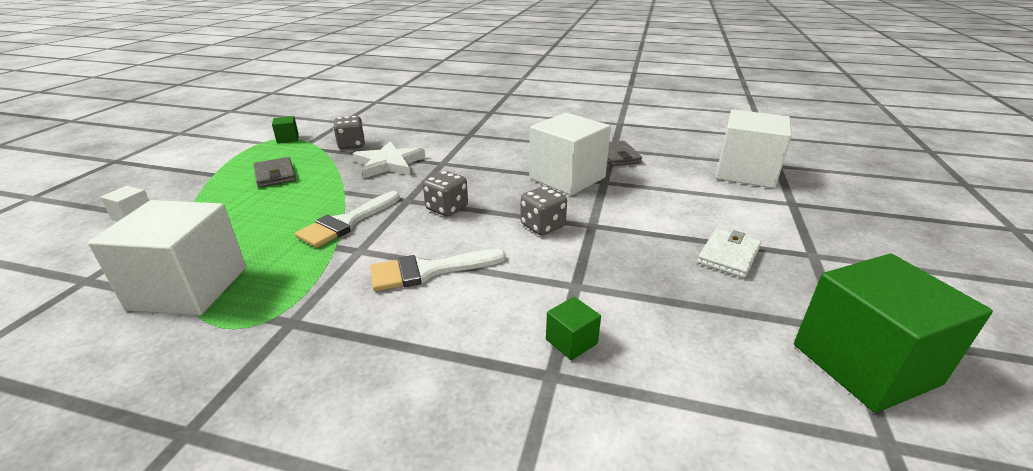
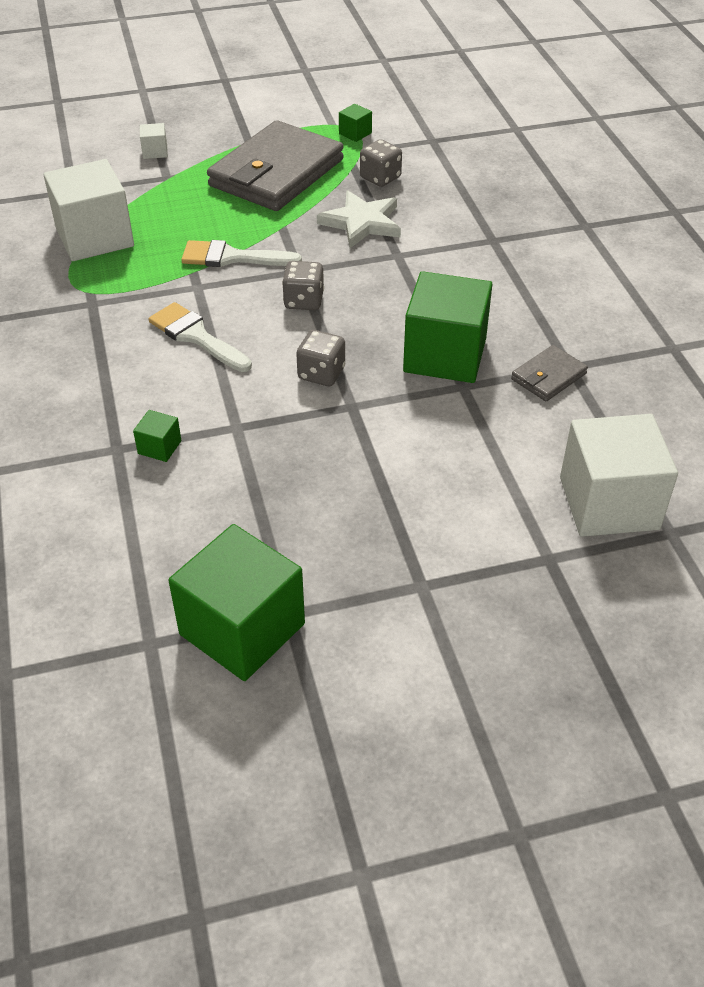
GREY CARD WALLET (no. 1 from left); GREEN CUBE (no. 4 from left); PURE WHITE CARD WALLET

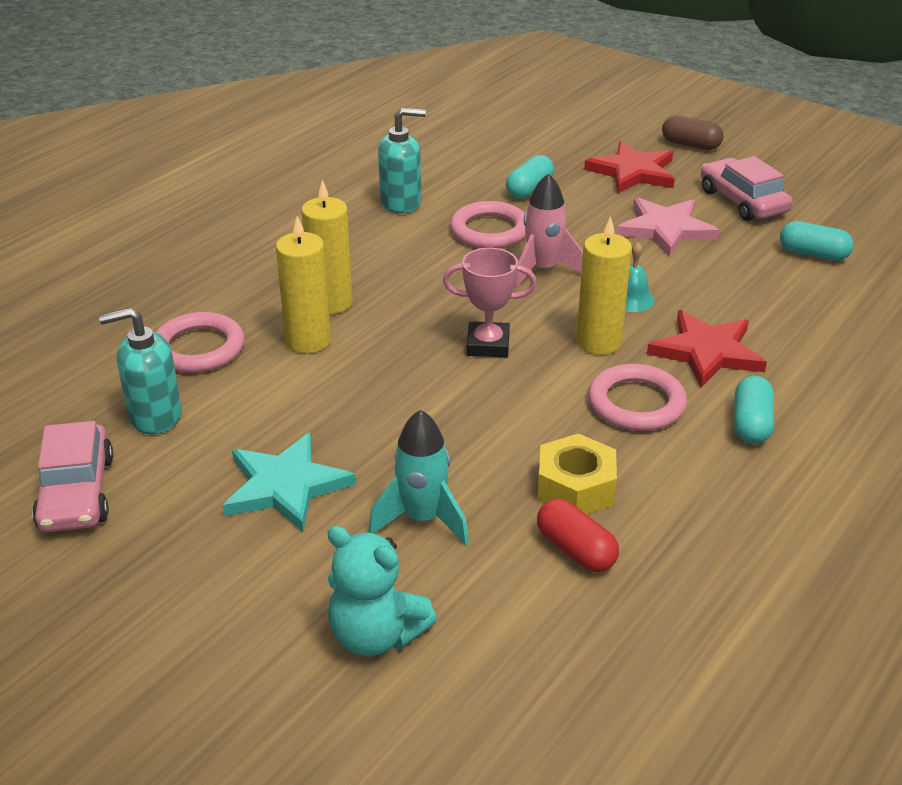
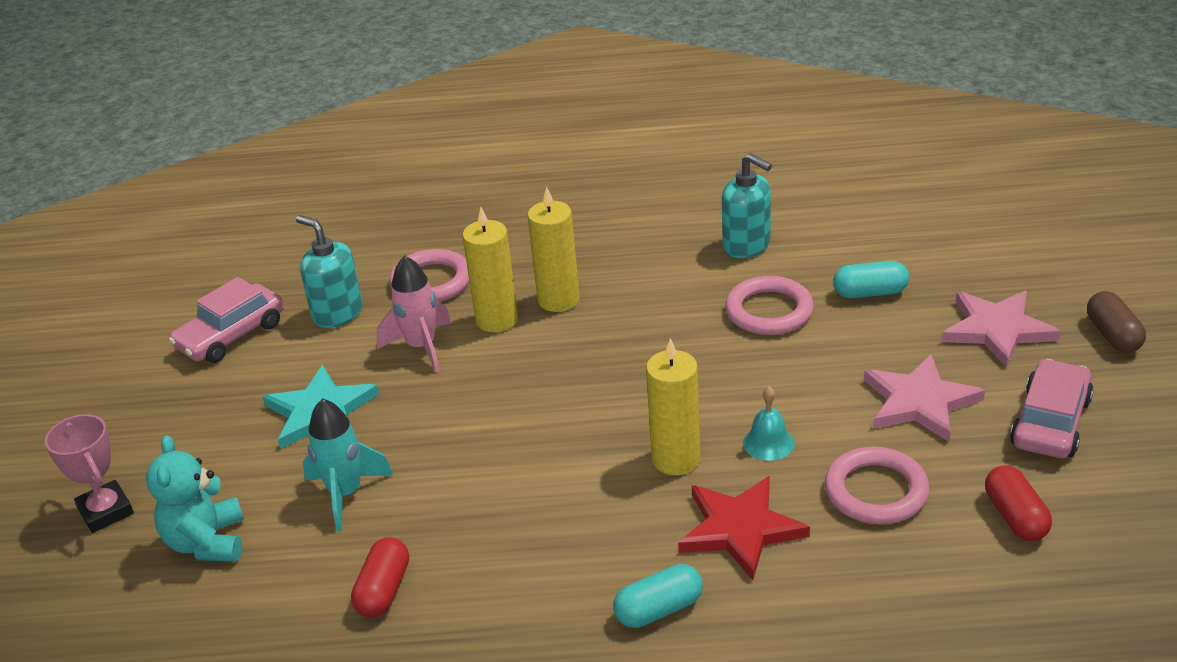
ROSE-PINK PRIZE CUP; ROSE-PINK ROCKET; ROSE-PINK RING (no. 3 from left); ROSE-PINK STAR SHAPE (no. 2 from left); SCARLET PILL (no. 2 from left); YELLOW HEX NUT

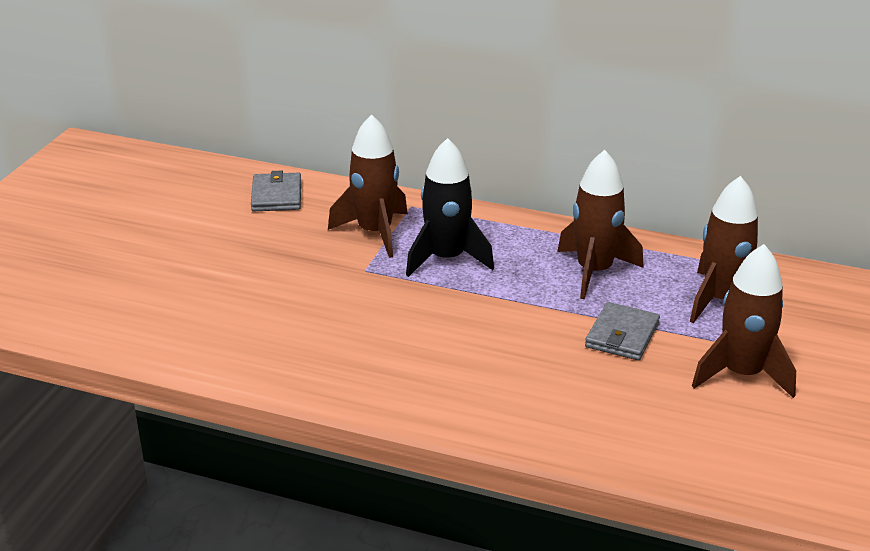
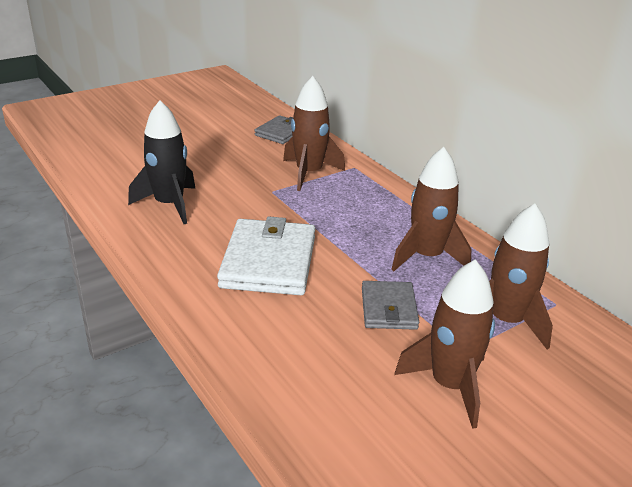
JET-BLACK ROCKET; PURE WHITE CARD WALLET; GREY CARD WALLET (no. 2 from left)

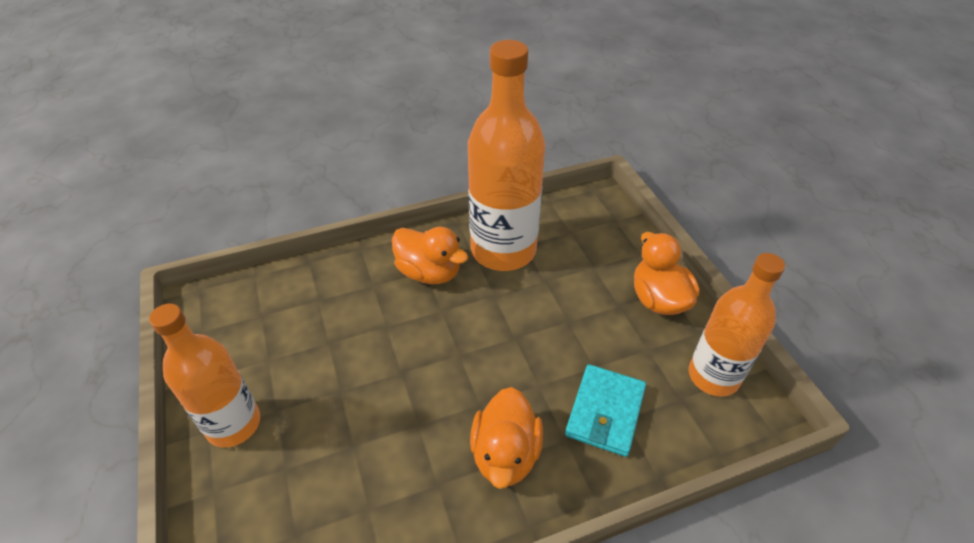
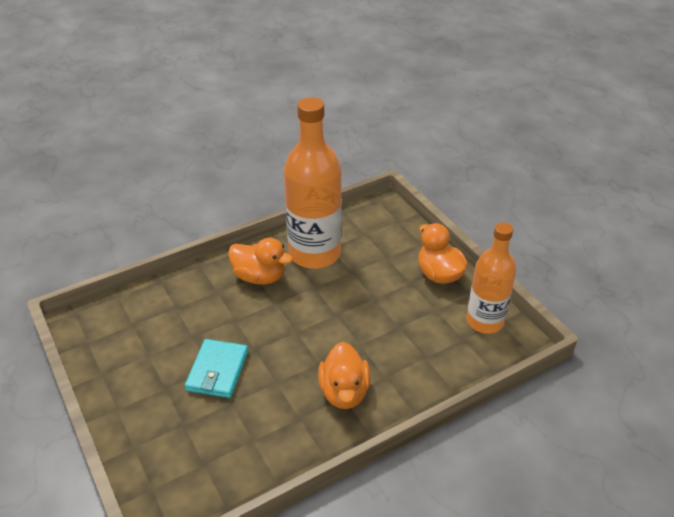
AQUA CARD WALLET; ORANGE-COLOURED DRINK BOTTLE (no. 1 from left in the first image)

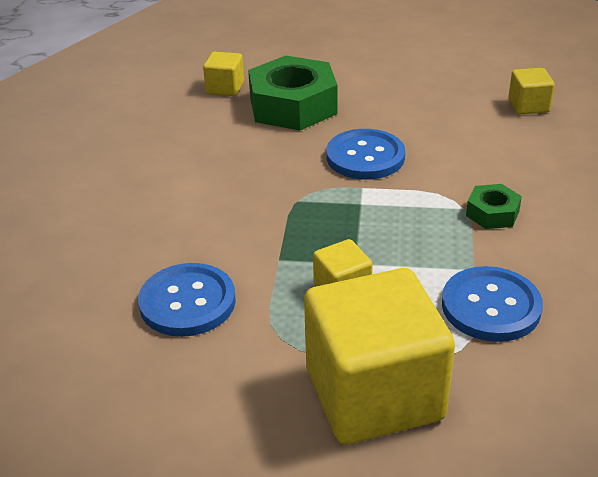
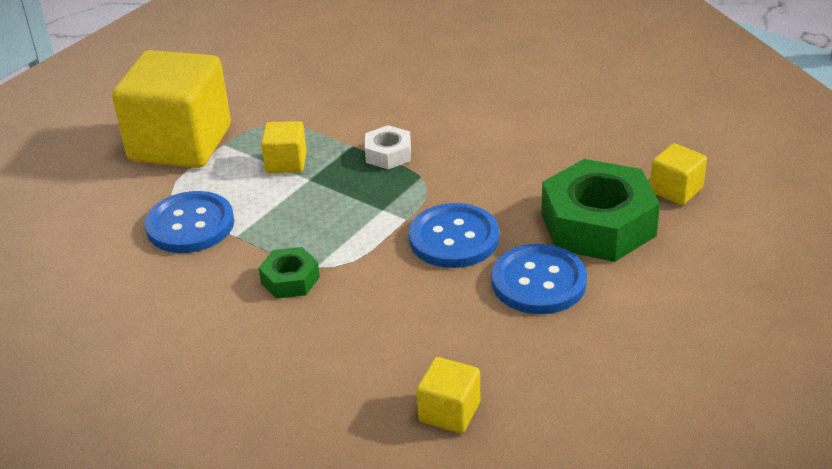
PURE WHITE HEX NUT; BLUE SEWING BUTTON (no. 3 from left)

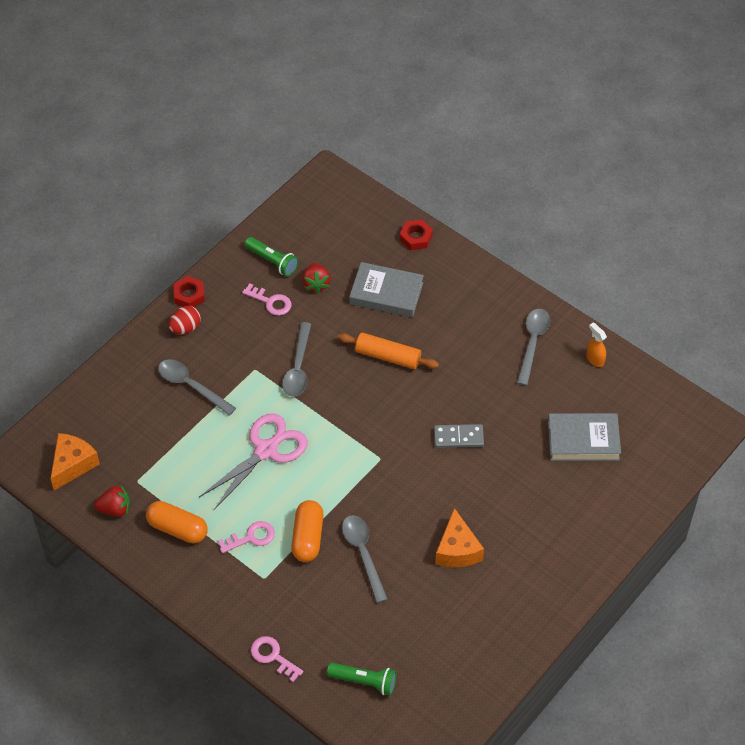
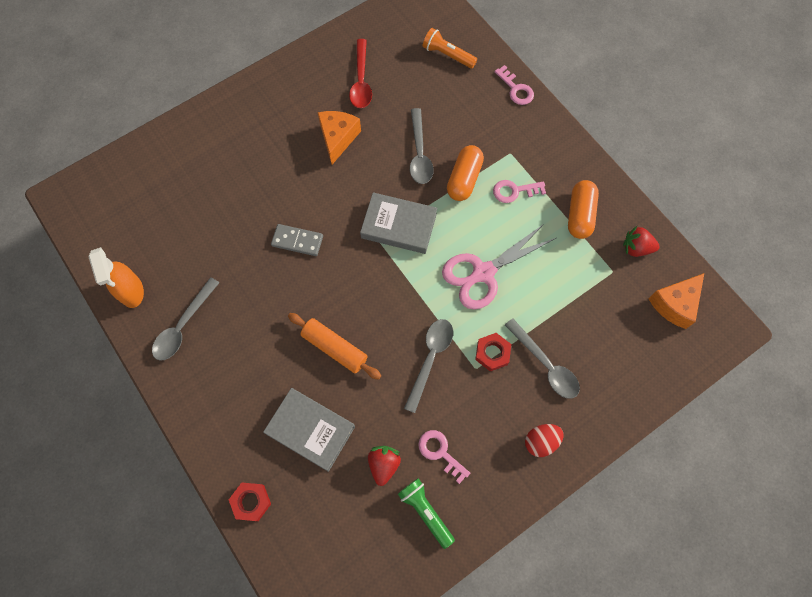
ORANGE-COLOURED SPRAY BOTTLE; SCARLET SPOON; GREY BOOK (no. 2 from left); ORANGE-COLOURED POCKET TORCH; SCARLET HEX NUT (no. 2 from left); ORANGE-COLOURED PILL (no. 2 from left)

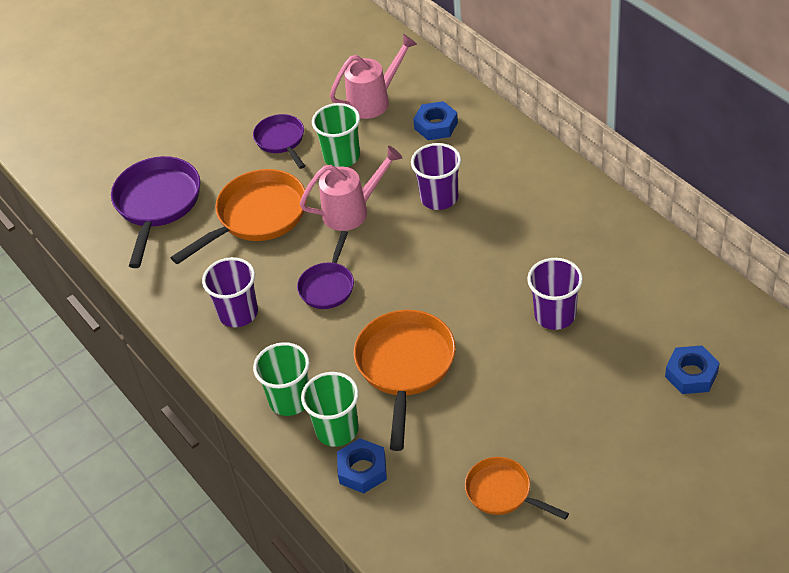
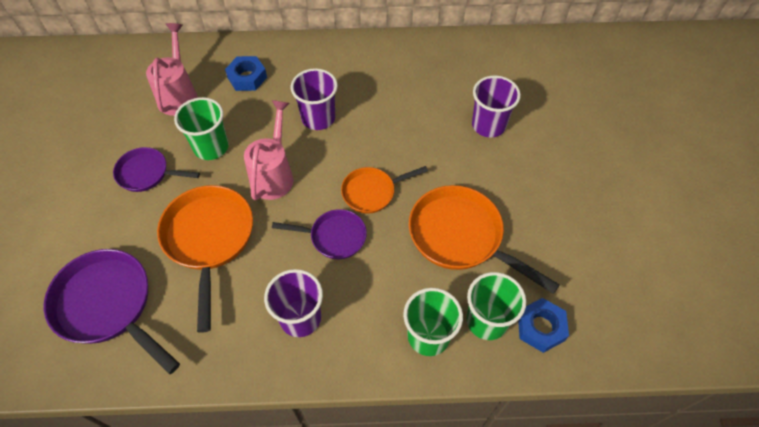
VIOLET FRYING PAN (no. 3 from left); ORANGE-COLOURED FRYING PAN (no. 2 from left); BLUE HEX NUT (no. 3 from left in the first image)

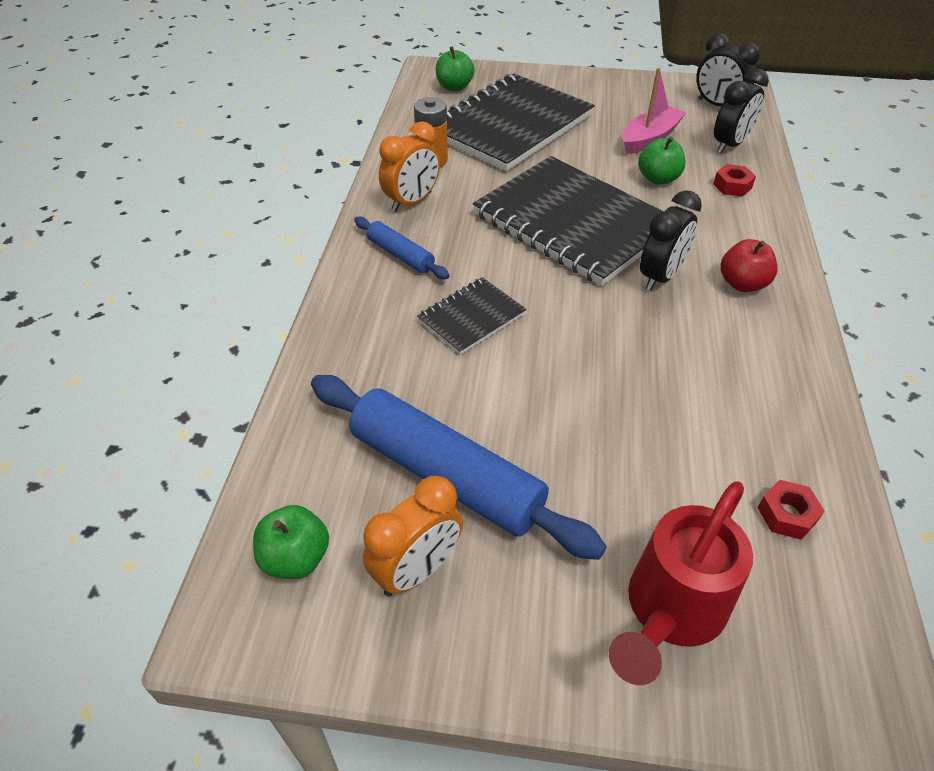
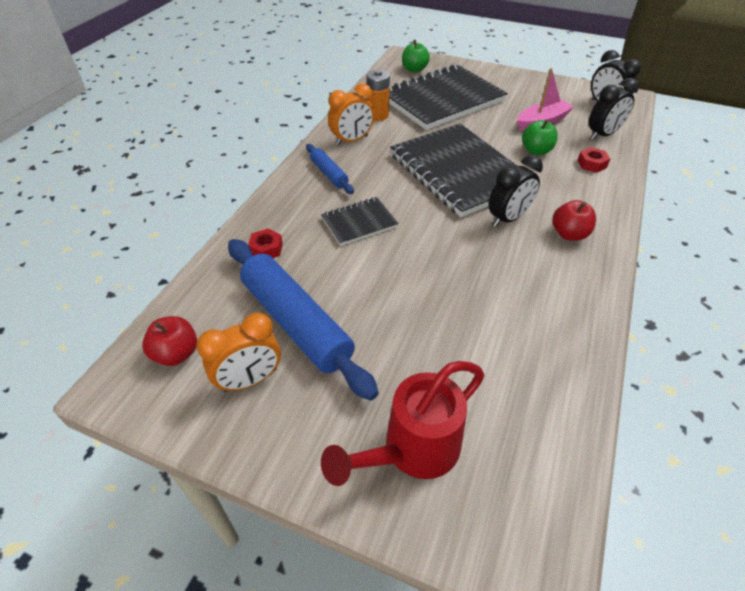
SCARLET APPLE FRUIT (no. 1 from left); SCARLET HEX NUT (no. 1 from left)

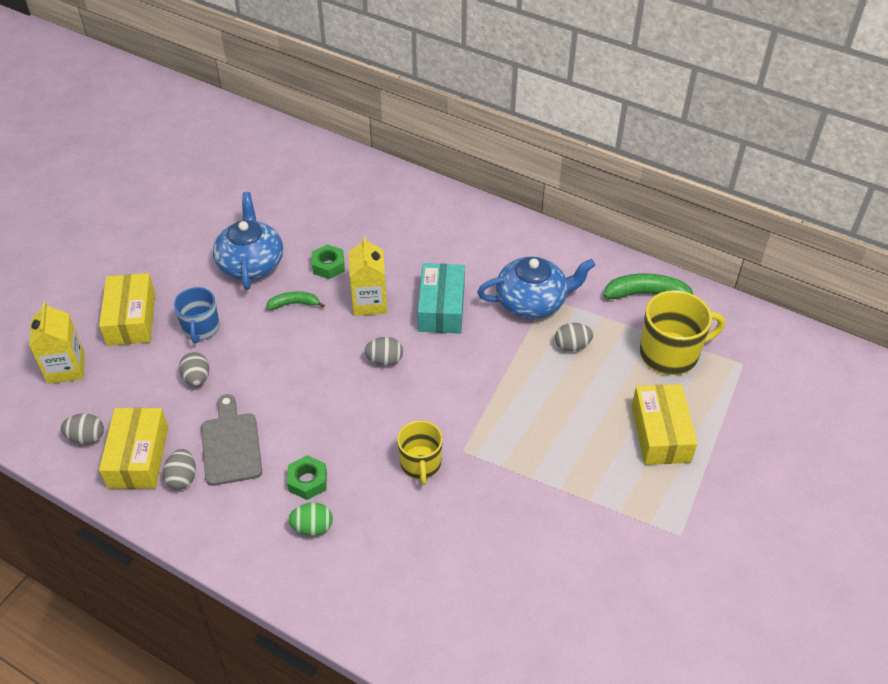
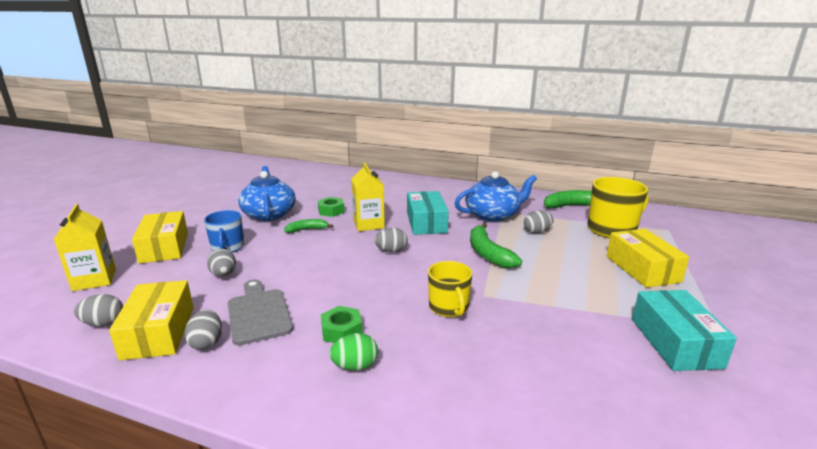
GREEN TOY BANANA (no. 2 from left); AQUA PARCEL (no. 2 from left)

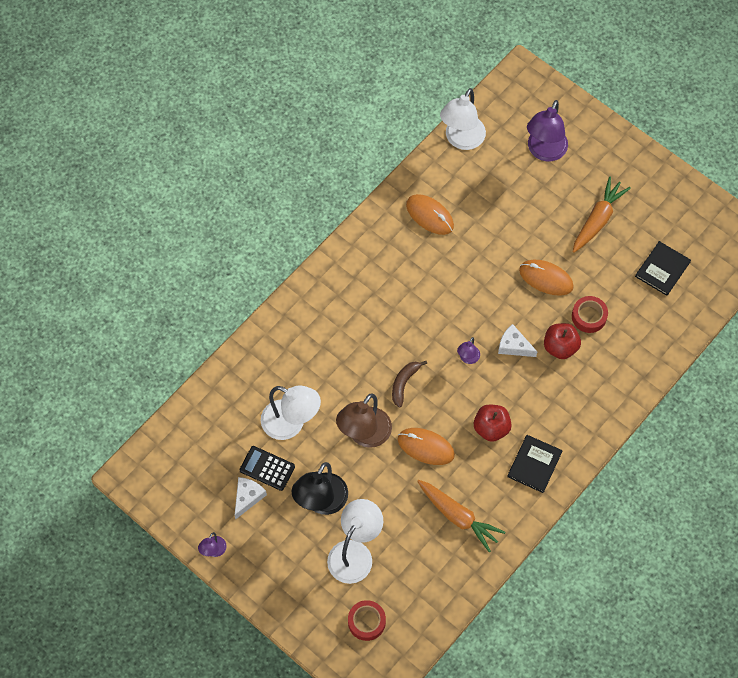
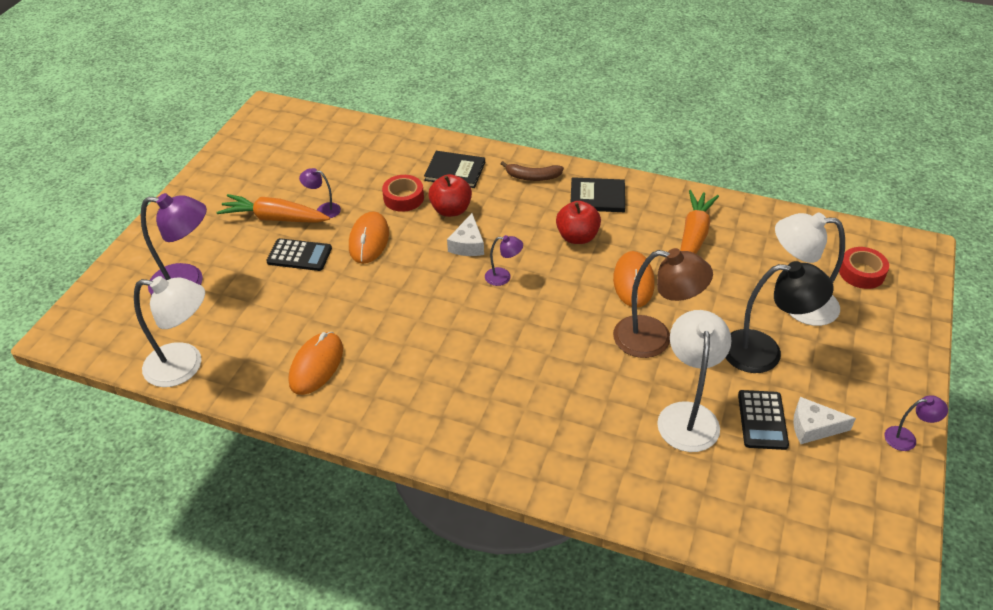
JET-BLACK CALCULATOR (no. 1 from left); VIOLET LAMP (no. 2 from left); JET-BLACK BOOK (no. 1 from left); BROWN TOY BANANA

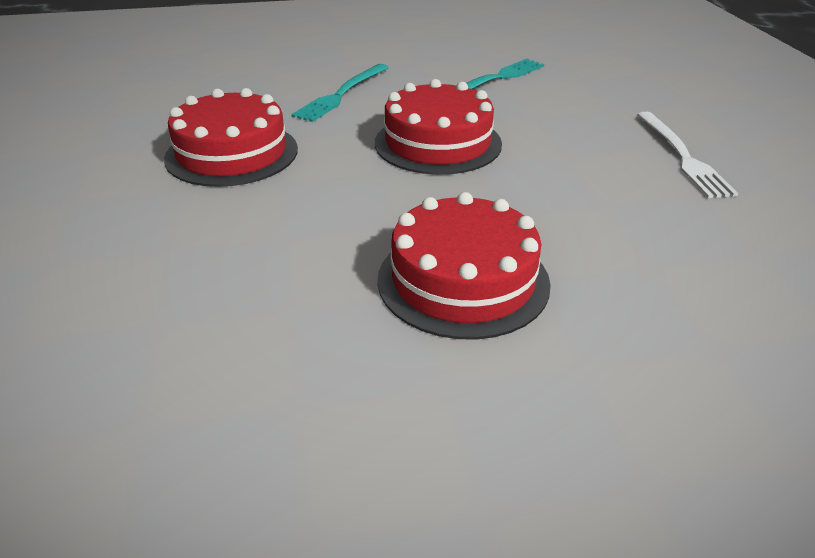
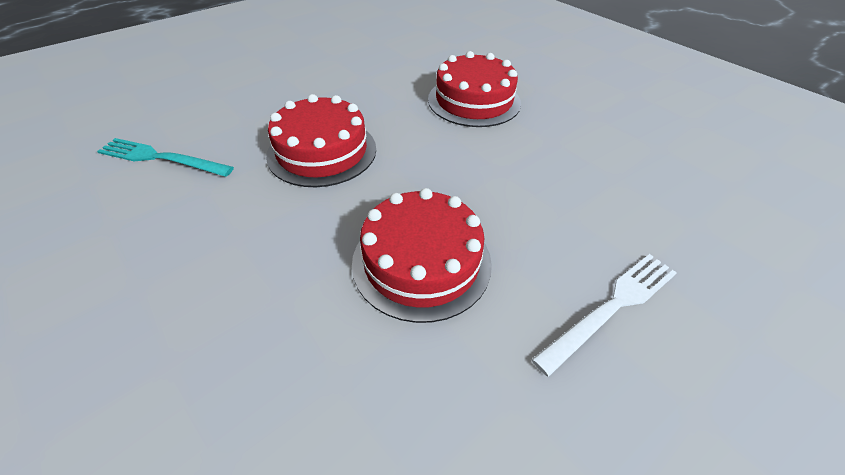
PURE WHITE FORK; AQUA FORK (no. 1 from left in the first image)

